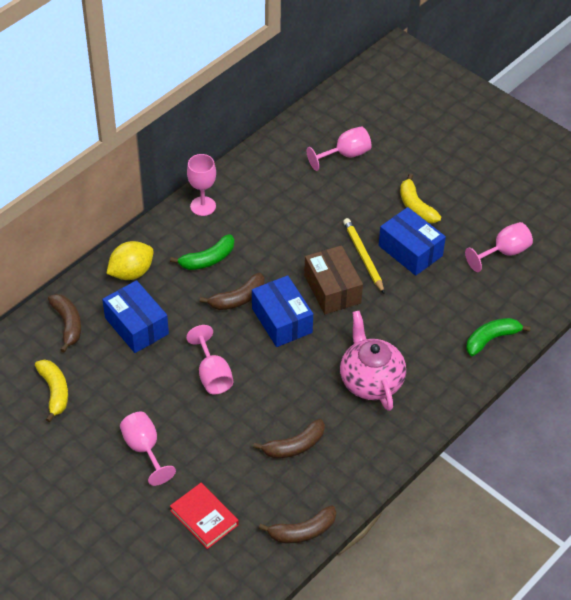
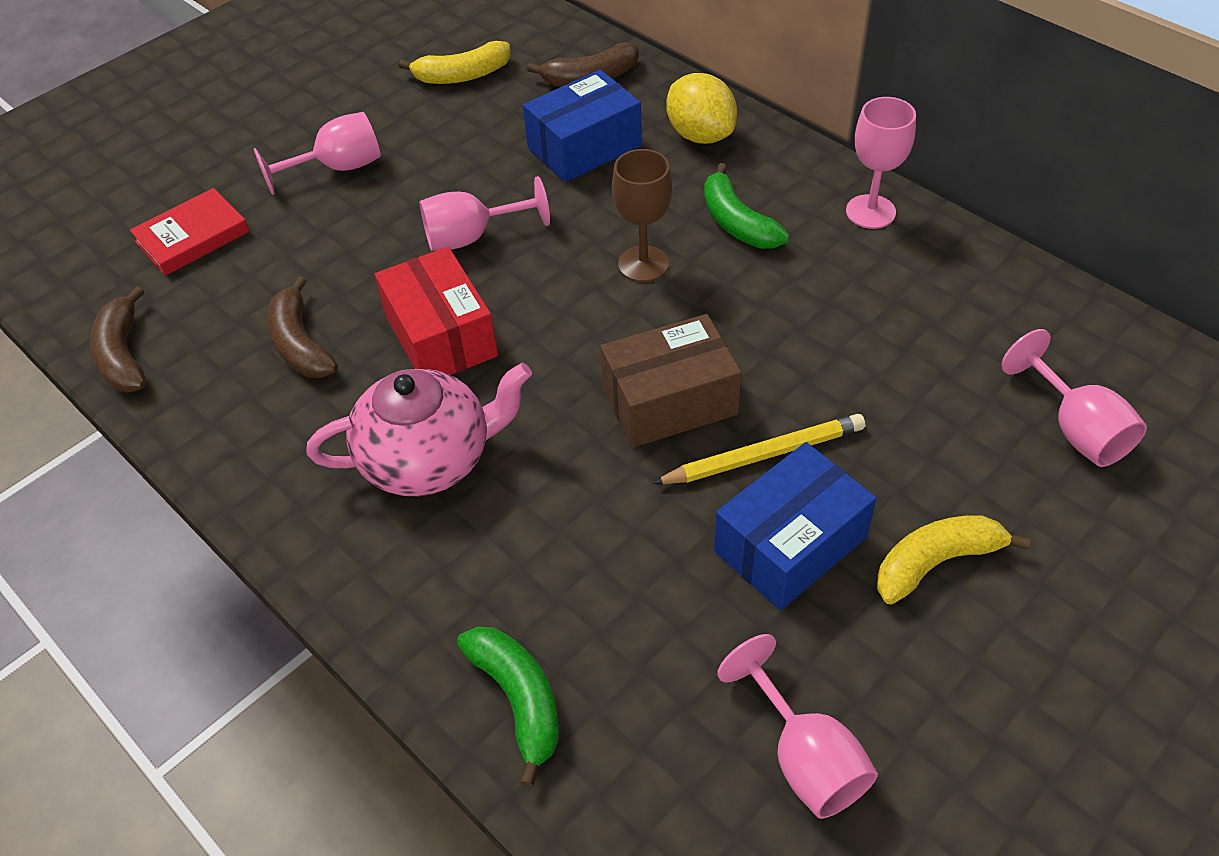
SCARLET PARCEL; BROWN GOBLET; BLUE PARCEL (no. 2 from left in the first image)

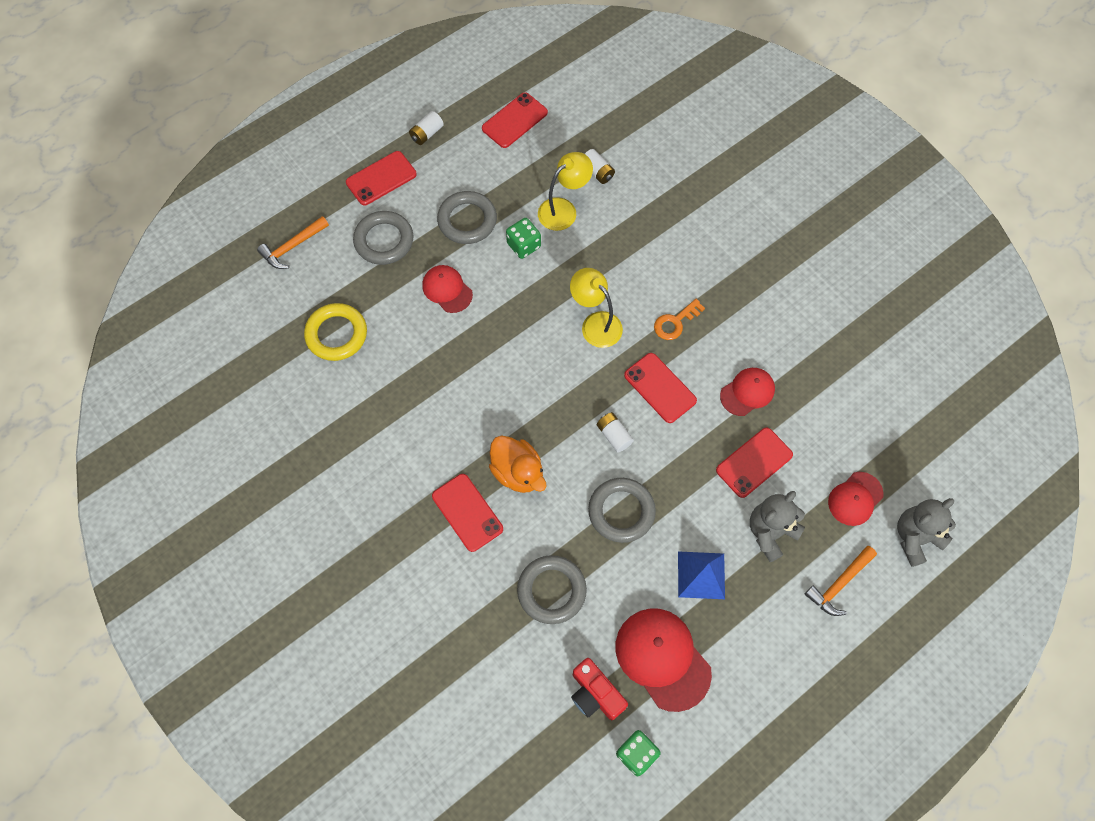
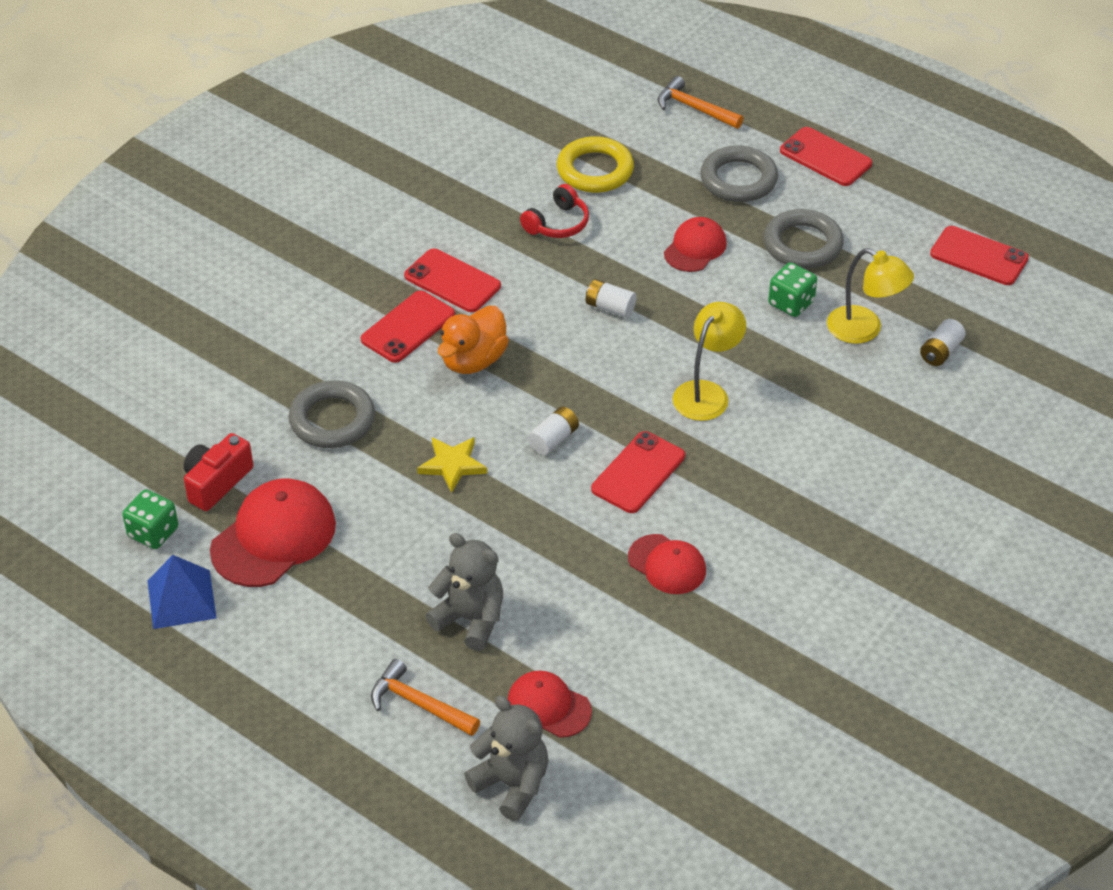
BLUE SOLID PYRAMID; SCARLET SMARTPHONE (no. 2 from left); YELLOW STAR SHAPE; SCARLET HEADPHONES; PURE WHITE POWER CELL (no. 2 from left); ORANGE-COLOURED LATCHKEY

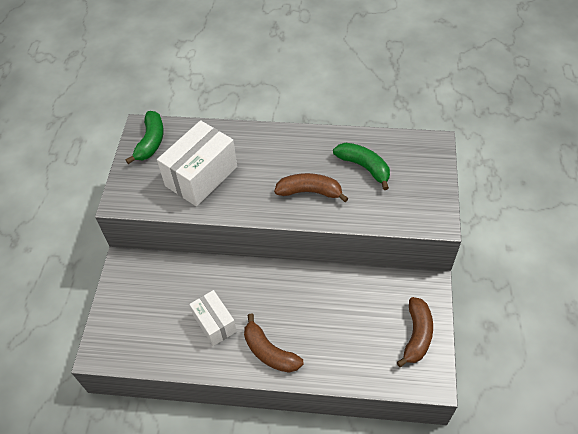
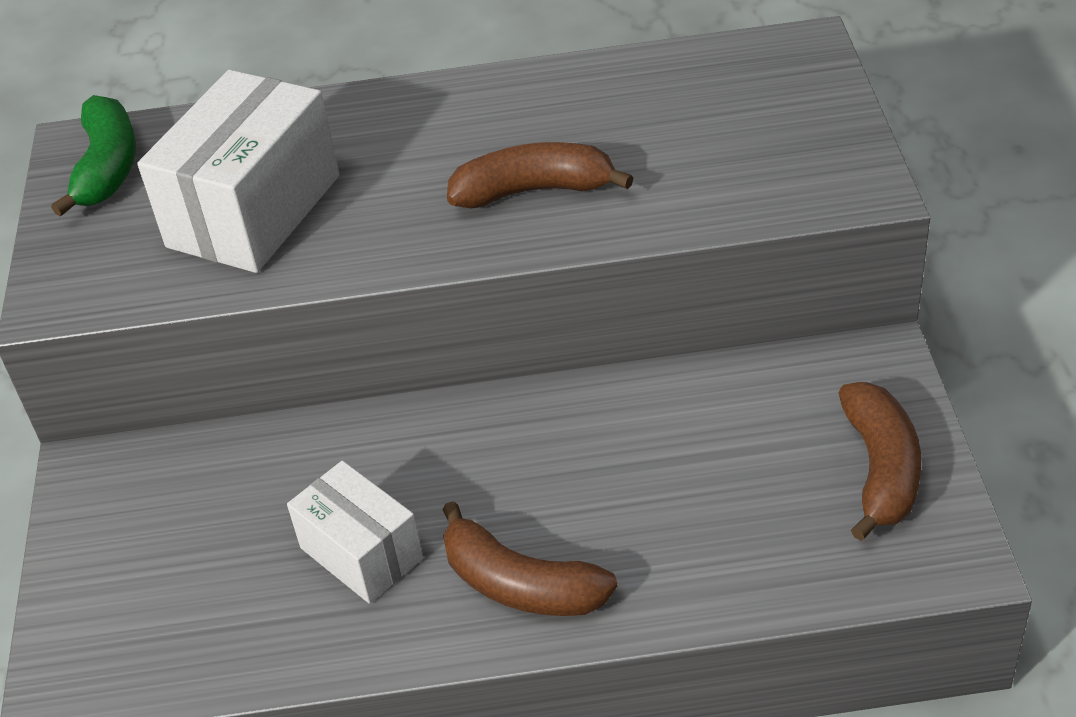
GREEN TOY BANANA (no. 2 from left in the first image)

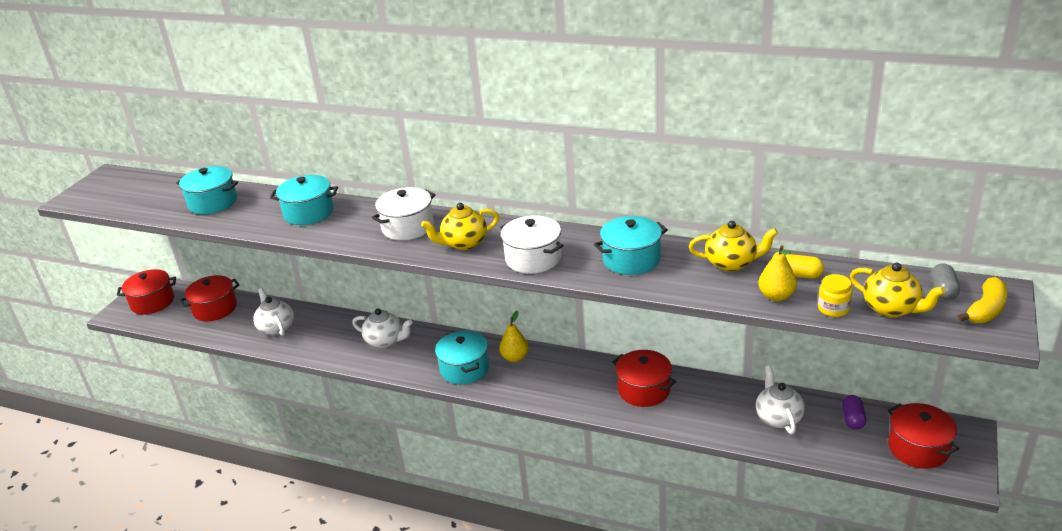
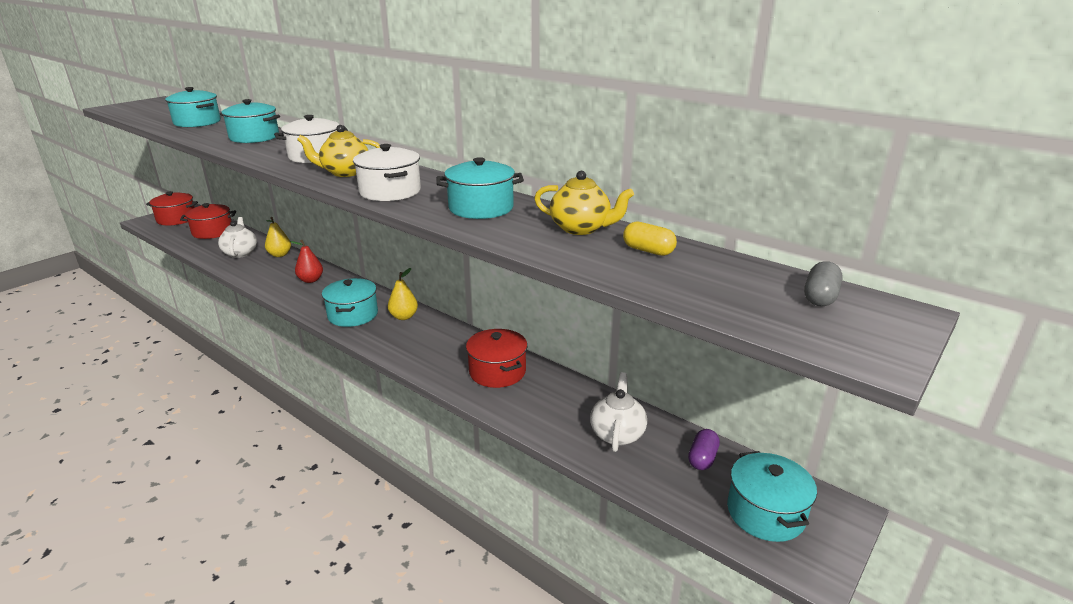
YELLOW PEAR (no. 1 from left); SCARLET PEAR; AQUA POT (no. 5 from left); YELLOW JAM JAR; YELLOW TEA POT (no. 3 from left in the first image); YELLOW TOY BANANA

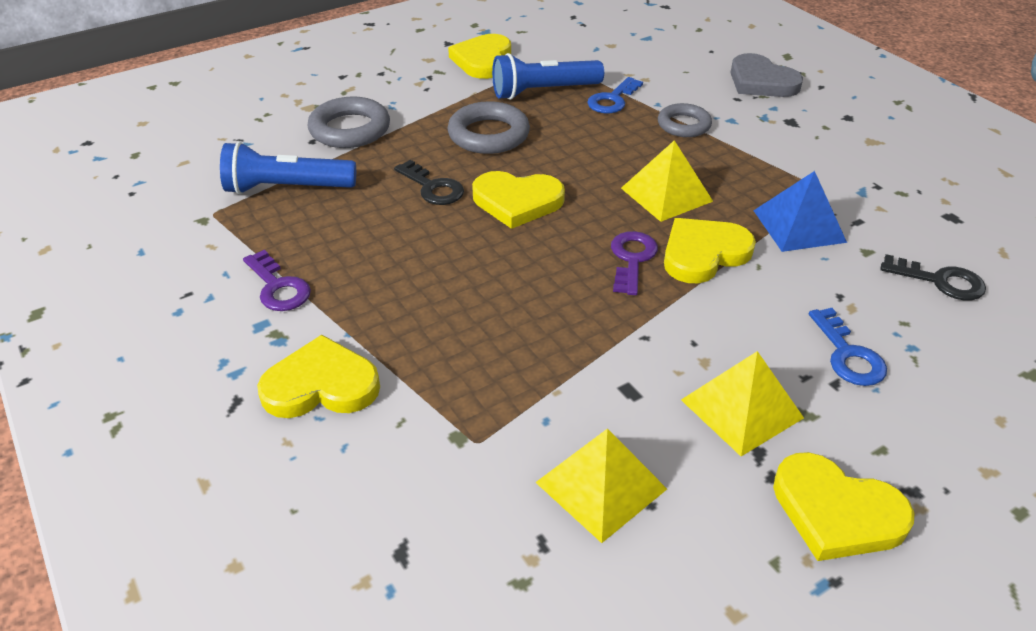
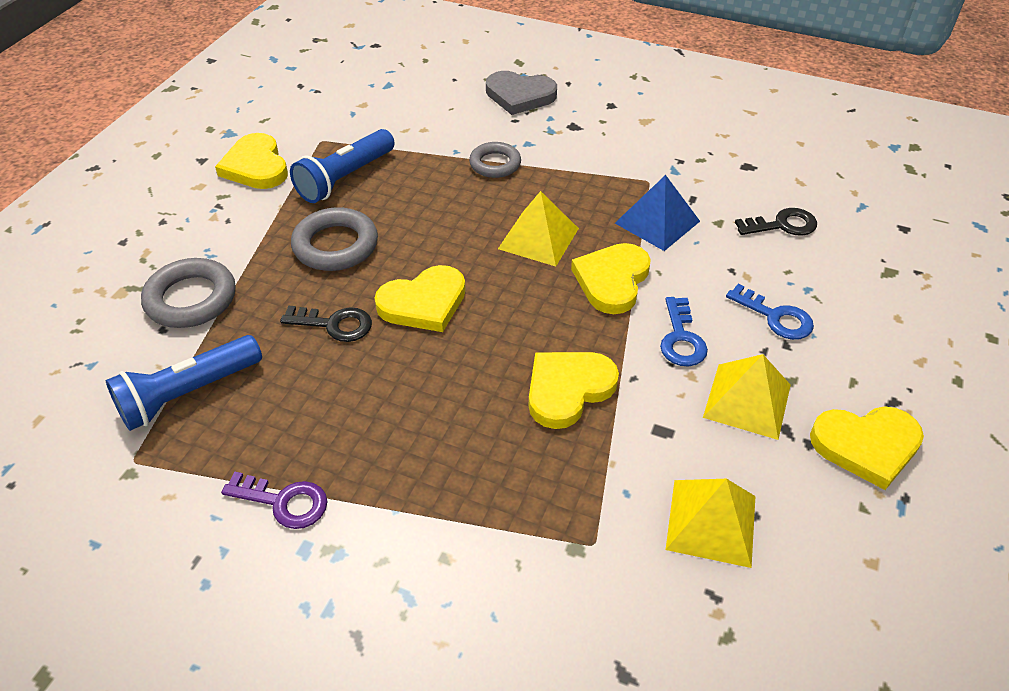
YELLOW HEART SHAPE (no. 3 from left); BLUE LATCHKEY (no. 1 from left); VIOLET LATCHKEY (no. 2 from left in the first image)

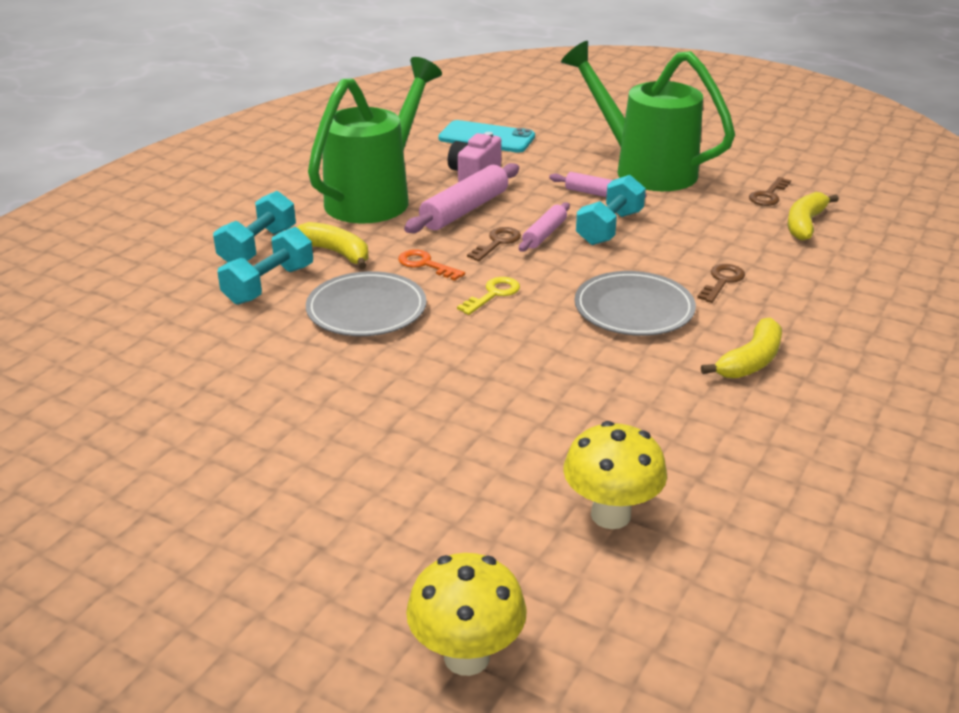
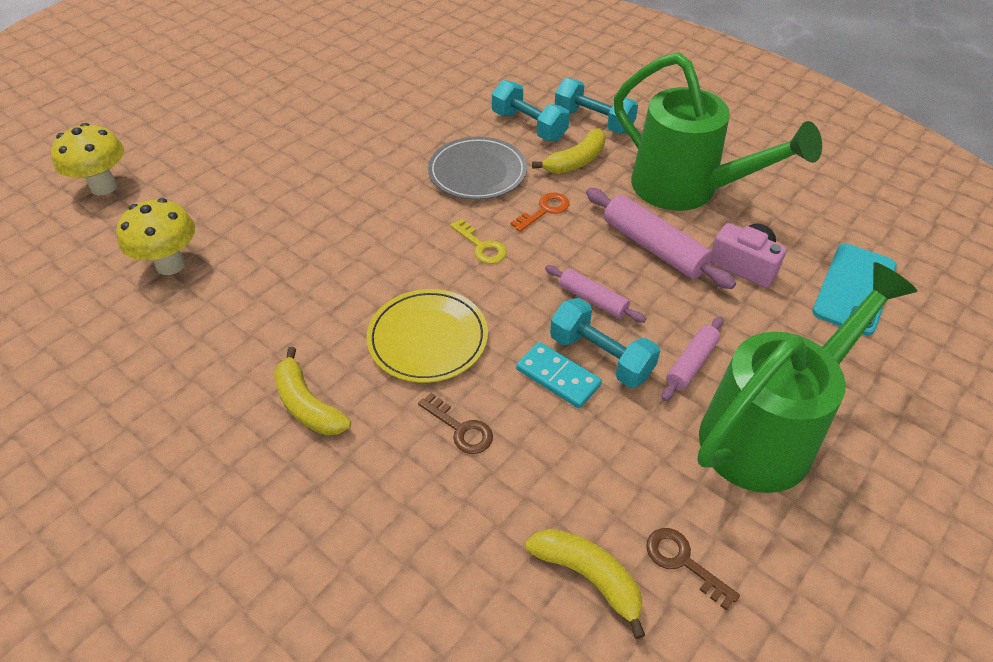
YELLOW FLAT DISH; AQUA DOMINO PIECE; BROWN LATCHKEY (no. 1 from left in the first image)

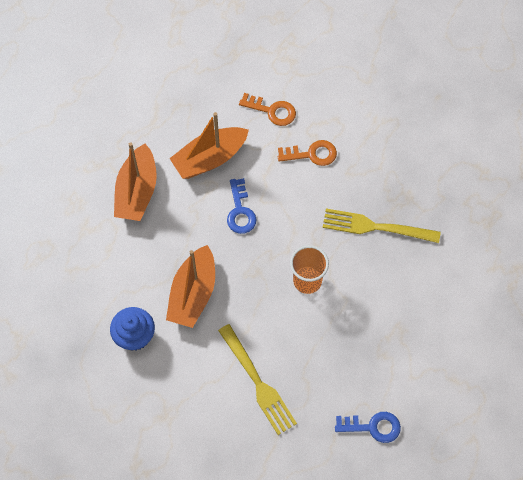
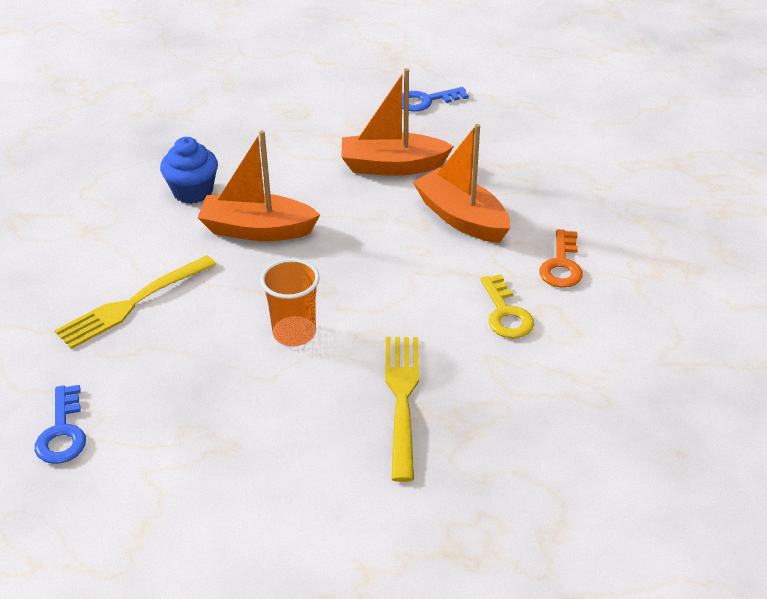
BLUE LATCHKEY (no. 2 from left); YELLOW LATCHKEY

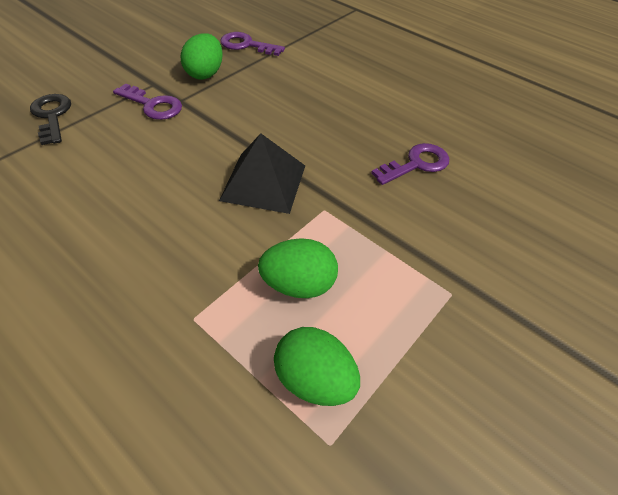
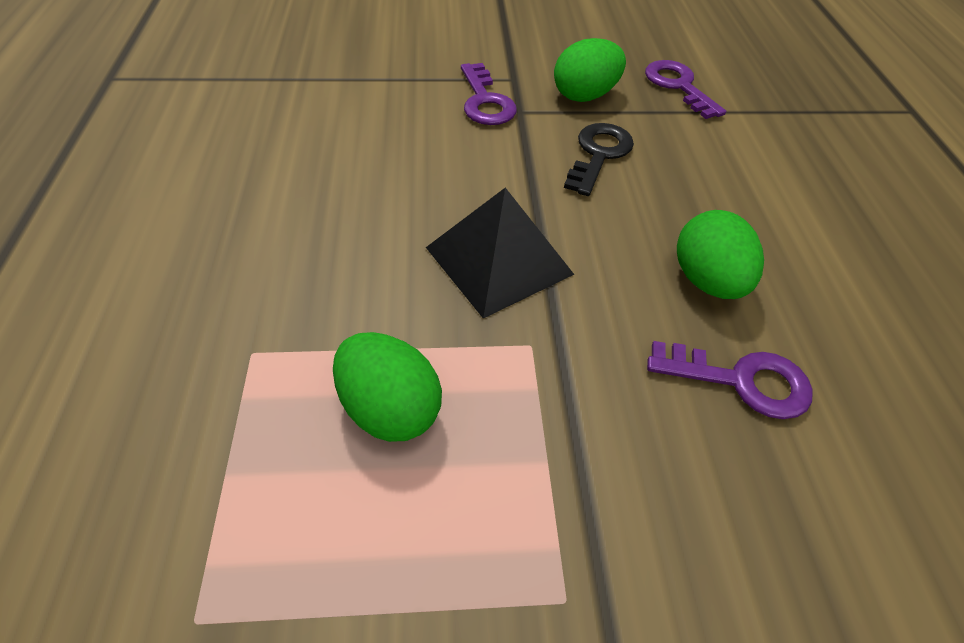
JET-BLACK LATCHKEY; GREEN EGG (no. 3 from left)

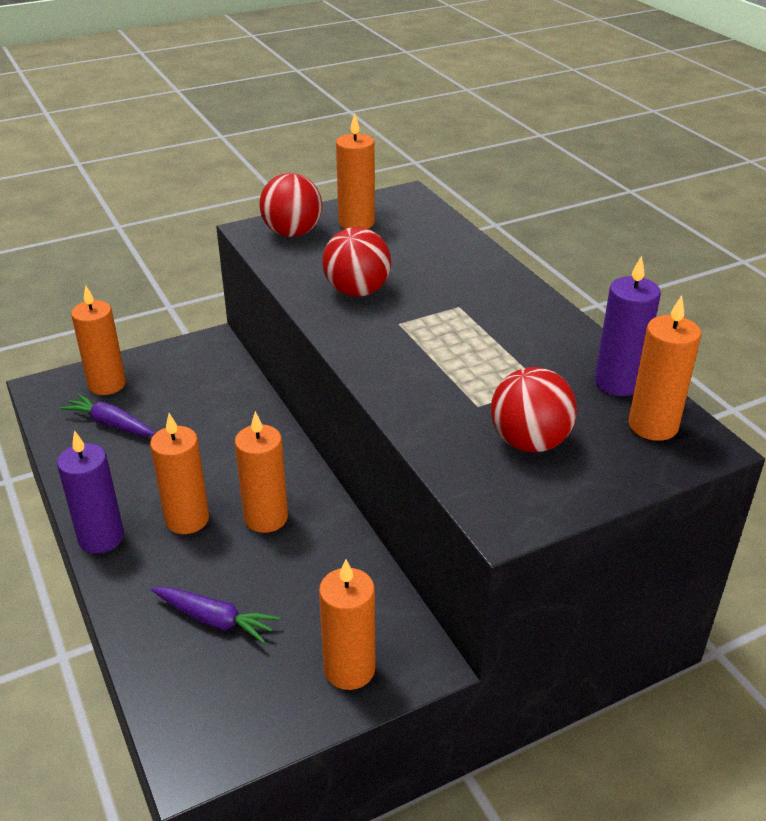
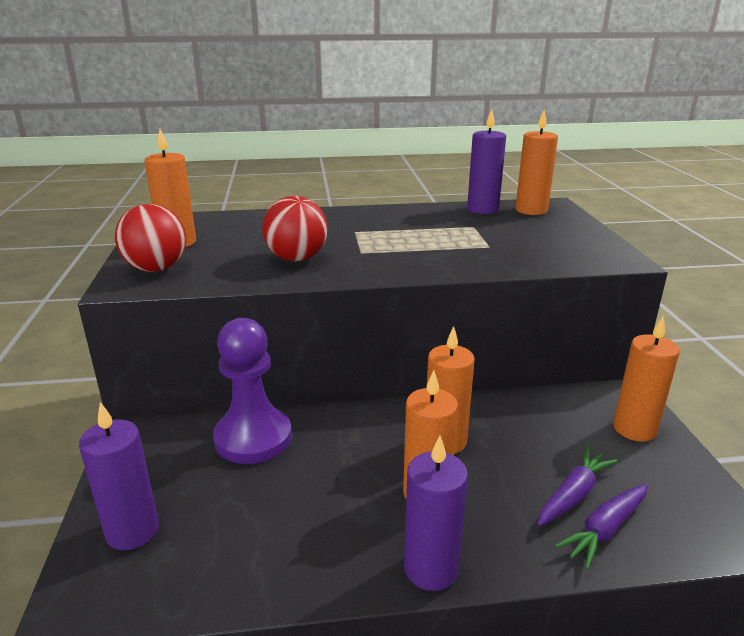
VIOLET CANDLE (no. 1 from left); VIOLET CHESS PAWN; VIOLET ROOT VEGETABLE (no. 2 from left); SCARLET SPHERE (no. 3 from left in the first image)

